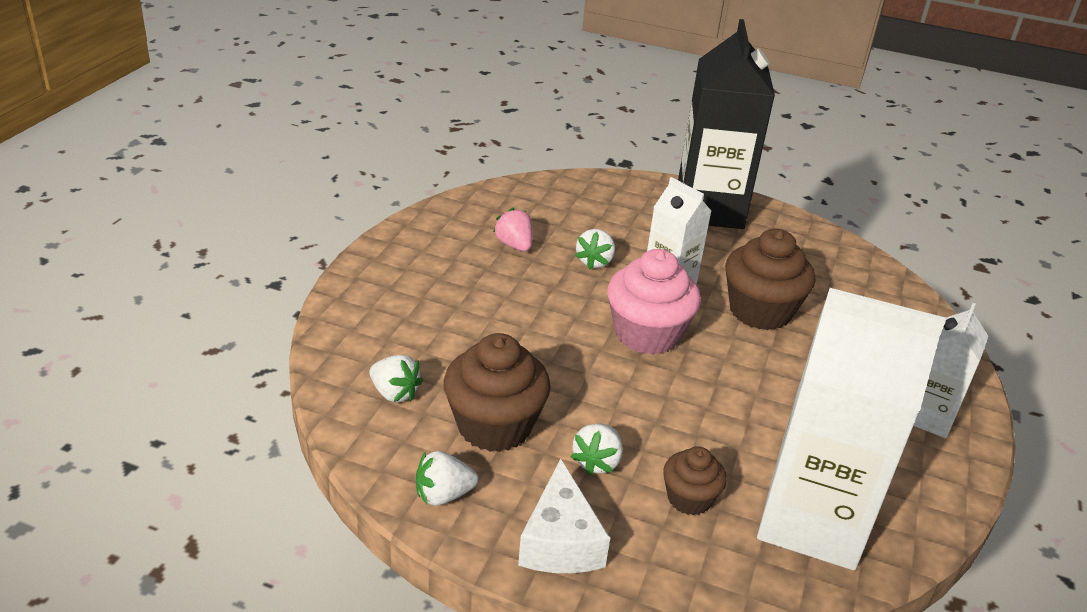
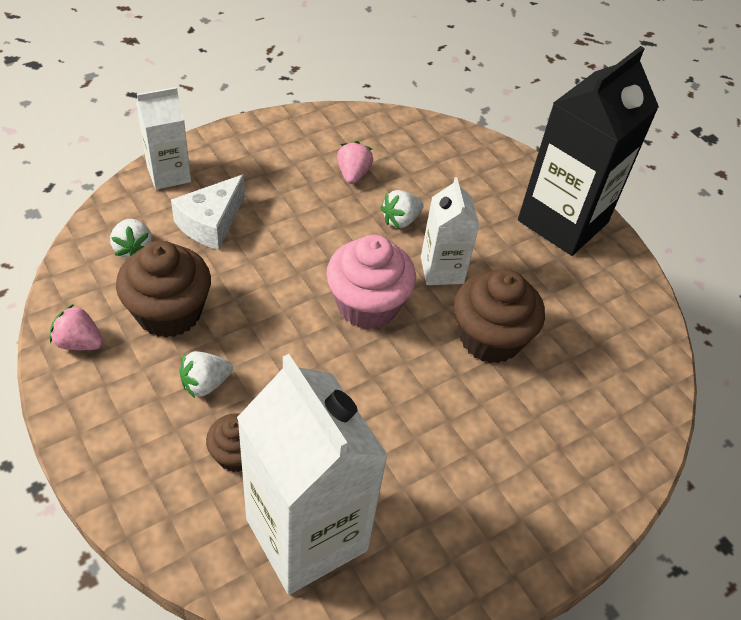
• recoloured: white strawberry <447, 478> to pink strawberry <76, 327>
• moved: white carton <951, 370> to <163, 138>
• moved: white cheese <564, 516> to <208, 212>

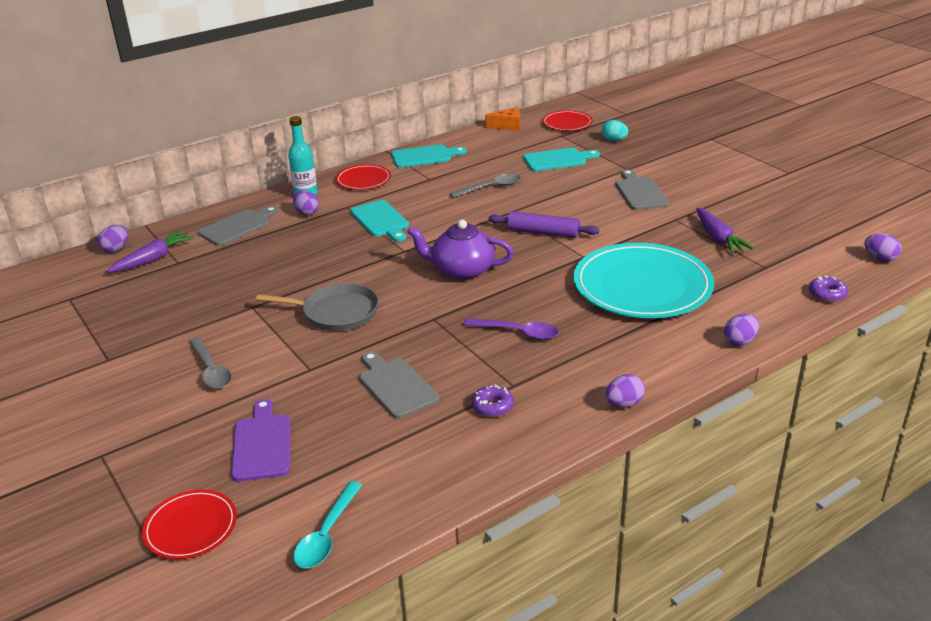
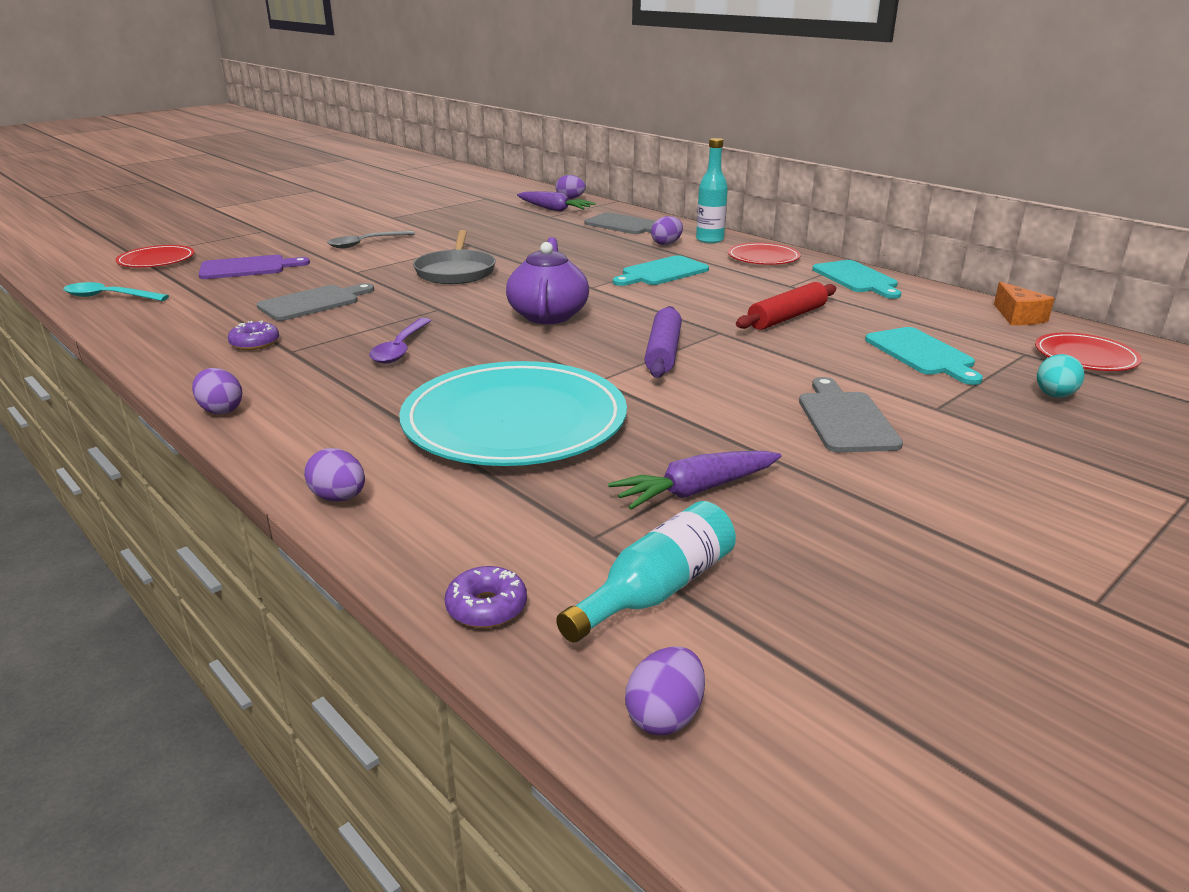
• added: turquoise bottle <646, 572>
• replaced: grey spoon <485, 185> to red rolling pin <786, 306>
• turned: grey cutting board <642, 190> = <851, 414> 75 degrees counterclockwise

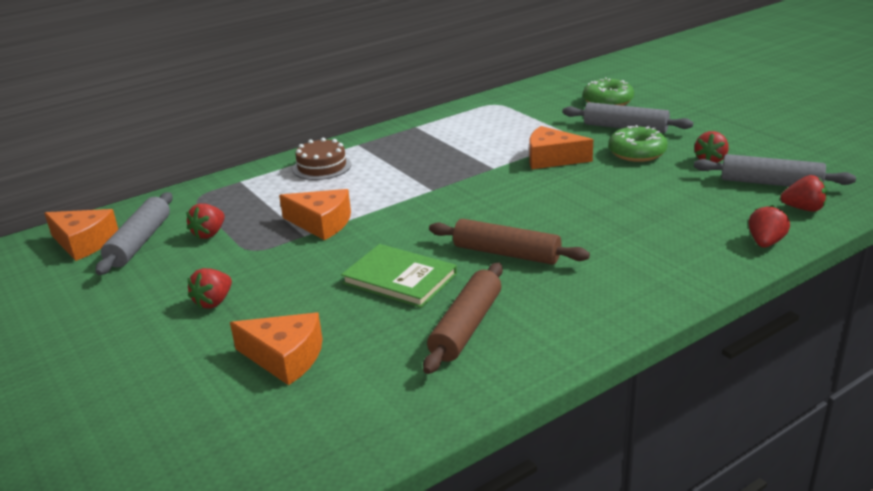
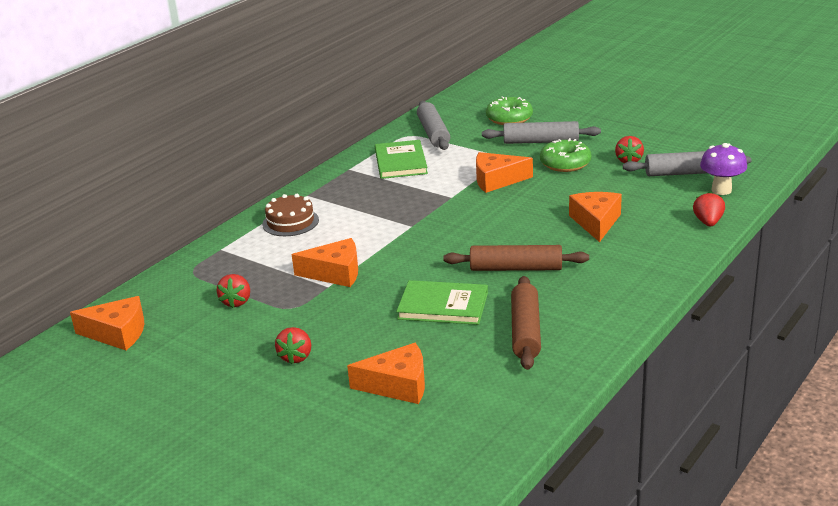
• added: green book <401, 159>
• moved: grey rolling pin <134, 233> to <433, 125>
• added: orange cheese <595, 217>
• replaced: red strawberry <803, 193> to purple mushroom <723, 169>

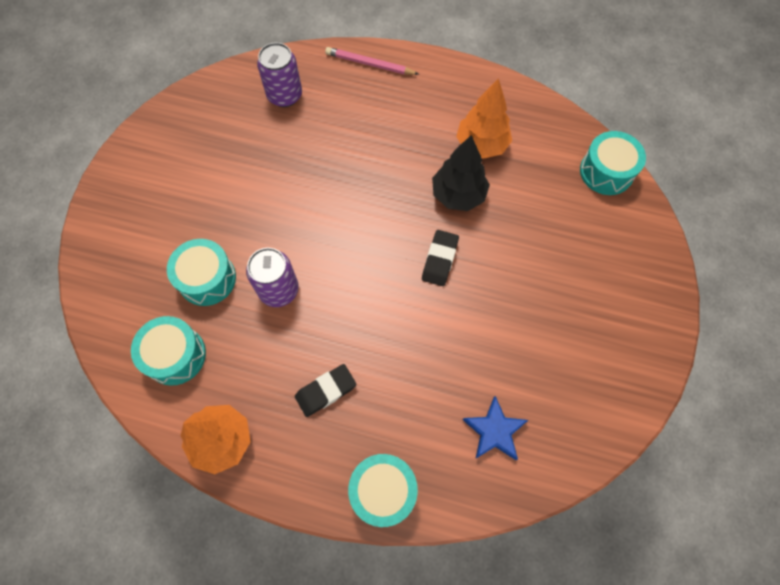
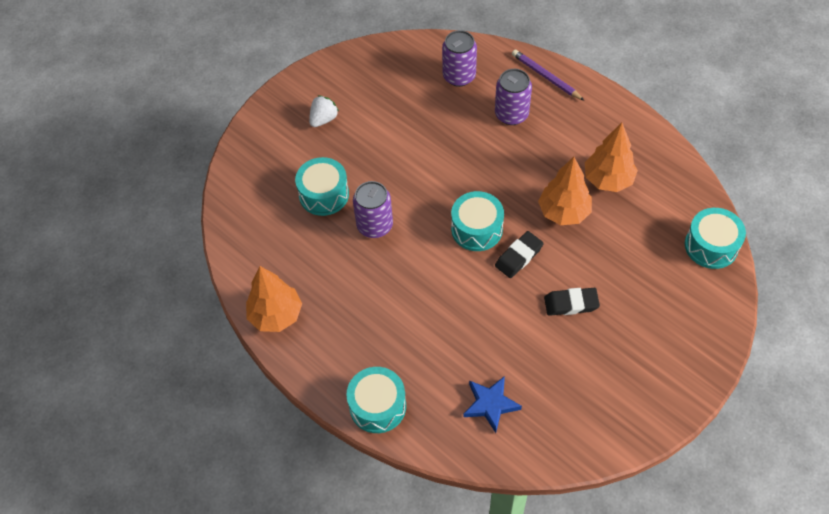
• added: white strawberry <324, 111>
• moved: turquoise drum <168, 351> to <477, 221>
• added: purple can <513, 97>
• recoloured: pink pencil <372, 61> to purple pencil <548, 75>
• recoloured: black tree <461, 173> to orange tree <565, 191>
• moved: black eraser <325, 390> to <572, 302>

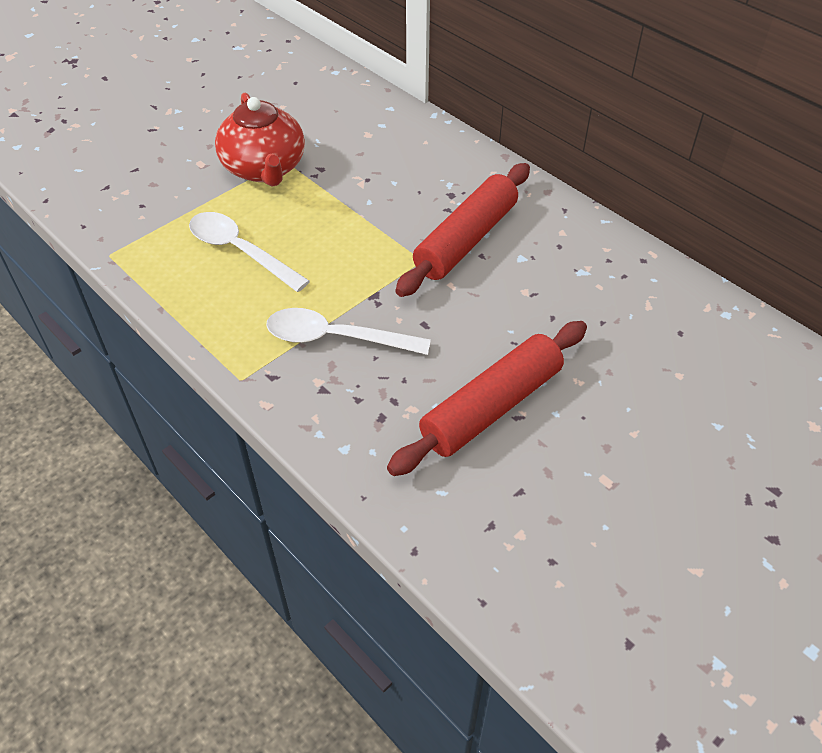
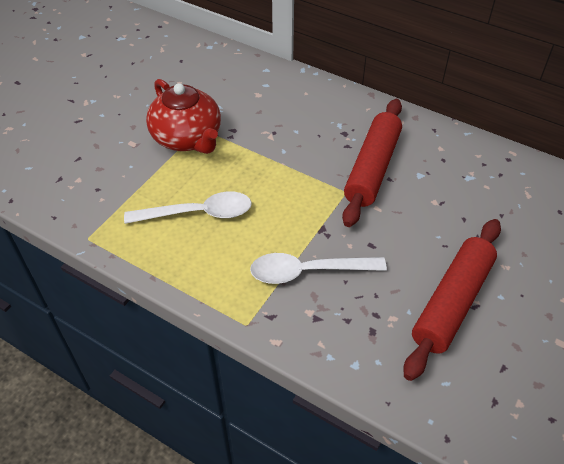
• turned: white spoon <249, 252> = <188, 208> 150 degrees clockwise

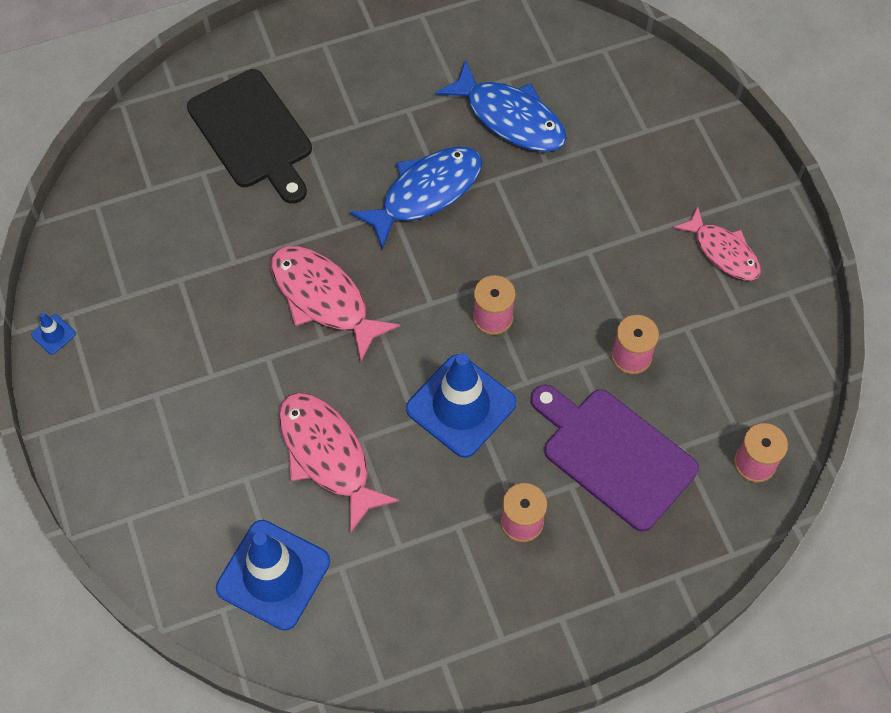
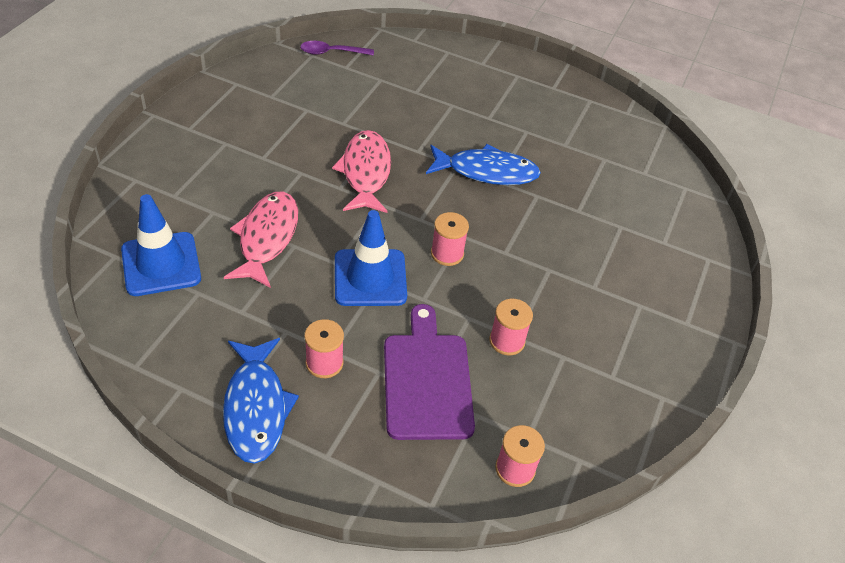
• moved: blue fish <501, 106> to <261, 401>
• added: purple spoon <337, 48>
• removed: blue traffic cone <53, 334>
• removed: black cutting board <249, 136>
• removed: pink fish <717, 243>

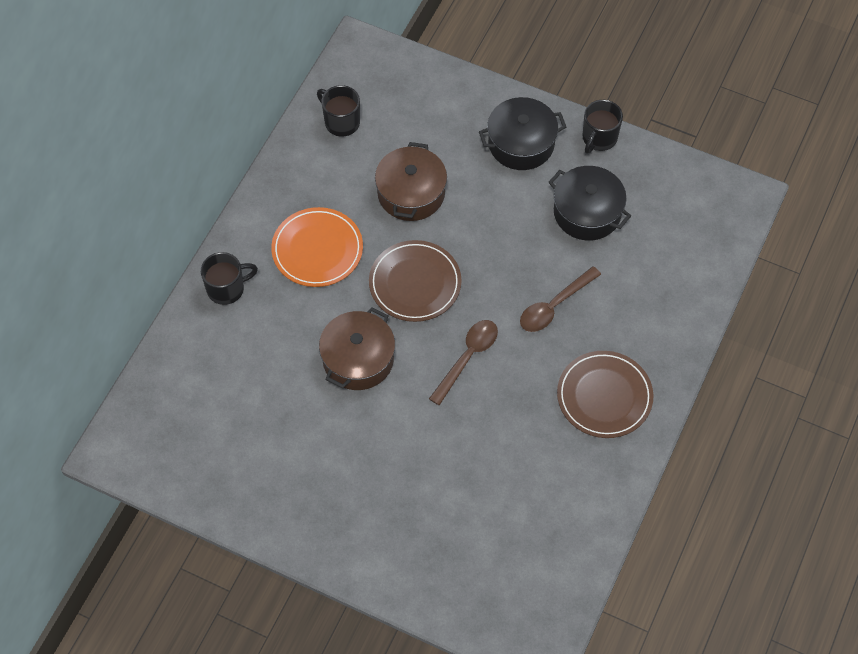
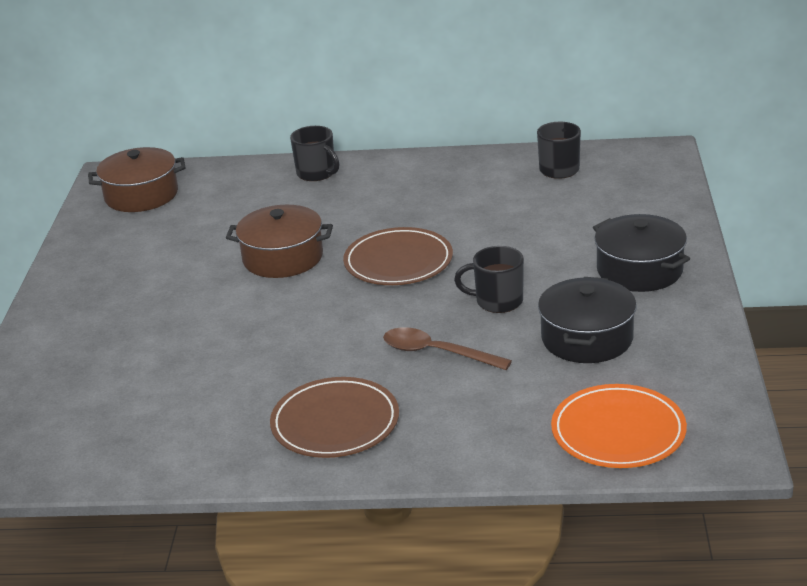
• moved: brown pot <411, 181> to <137, 179>
• moved: black mug <603, 127> to <489, 279>
• moved: orange plate <317, 247> to <619, 426>
• removed: brown spoon <463, 362>

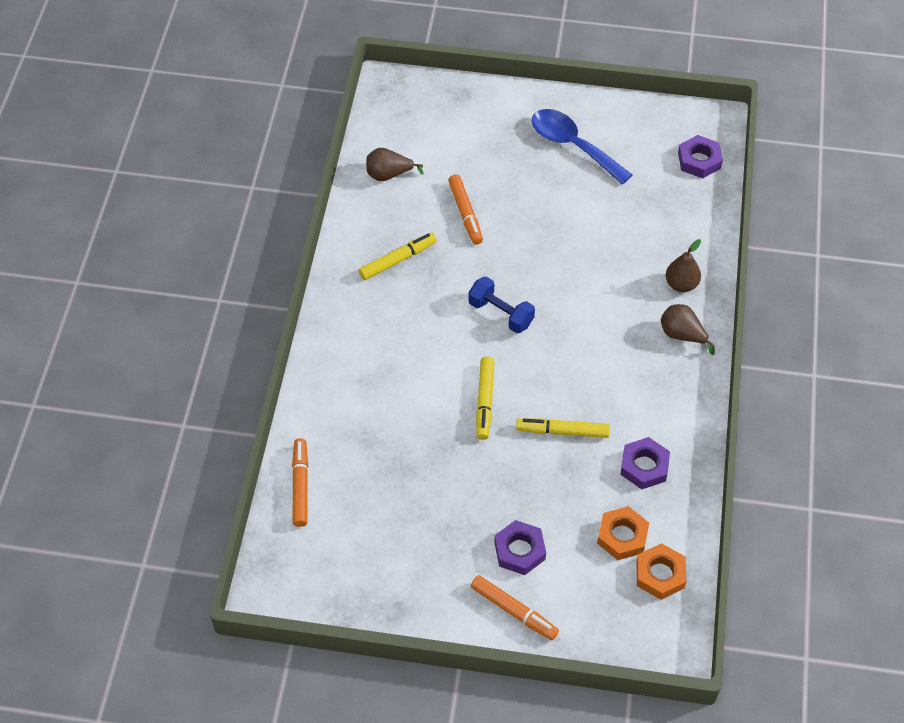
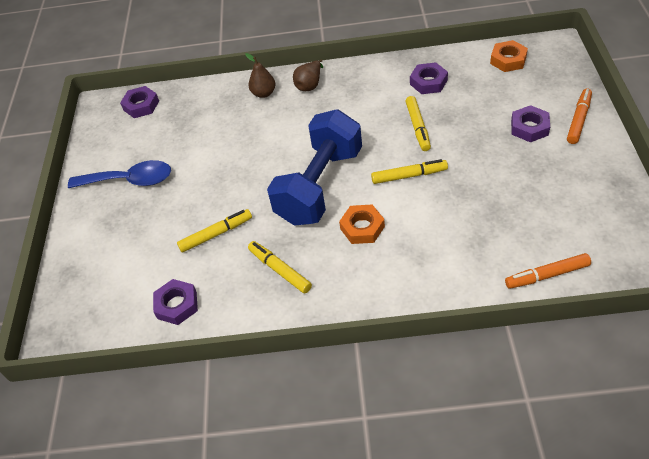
• turned: blue spoon <582, 147> = <119, 174> 120 degrees counterclockwise
• replaced: brown pear <395, 164> to purple nut <175, 302>
• recoloured: orange marker <465, 209> to yellow marker <214, 231>
• resized: blue dumbbell <501, 305> = <314, 167> x2.08
• moved: orange nut <623, 533> to <362, 224>

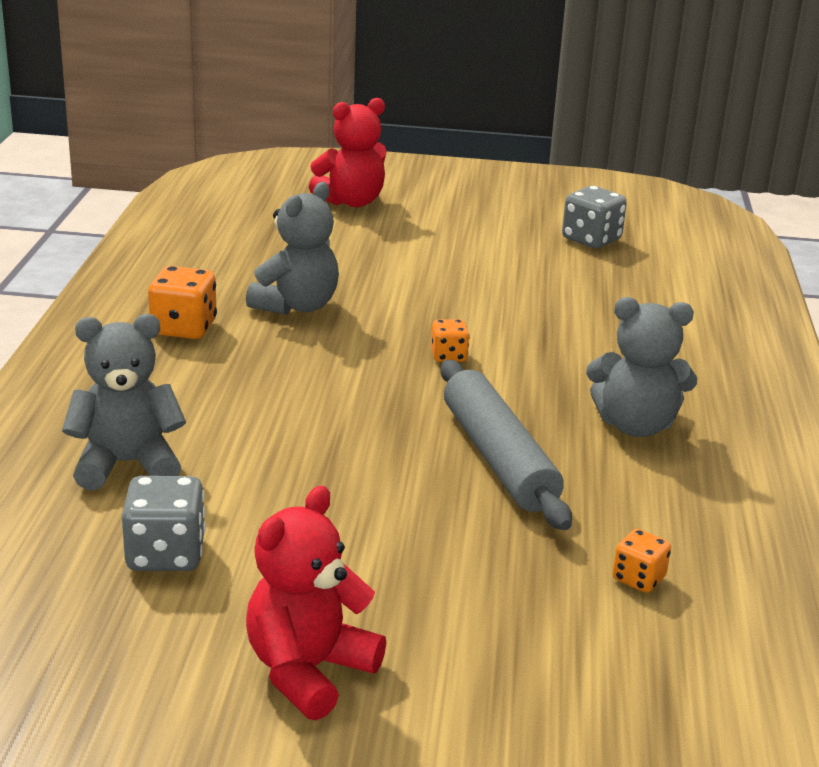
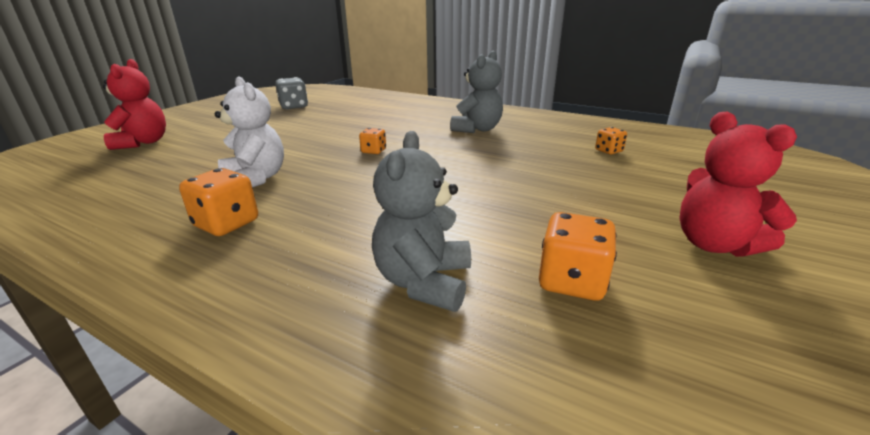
• recoloured: grey teddy bear <292, 248> to white teddy bear <249, 132>
• recoloured: grey dice <164, 523> to orange dice <578, 256>
• removed: grey rolling pin <506, 445>

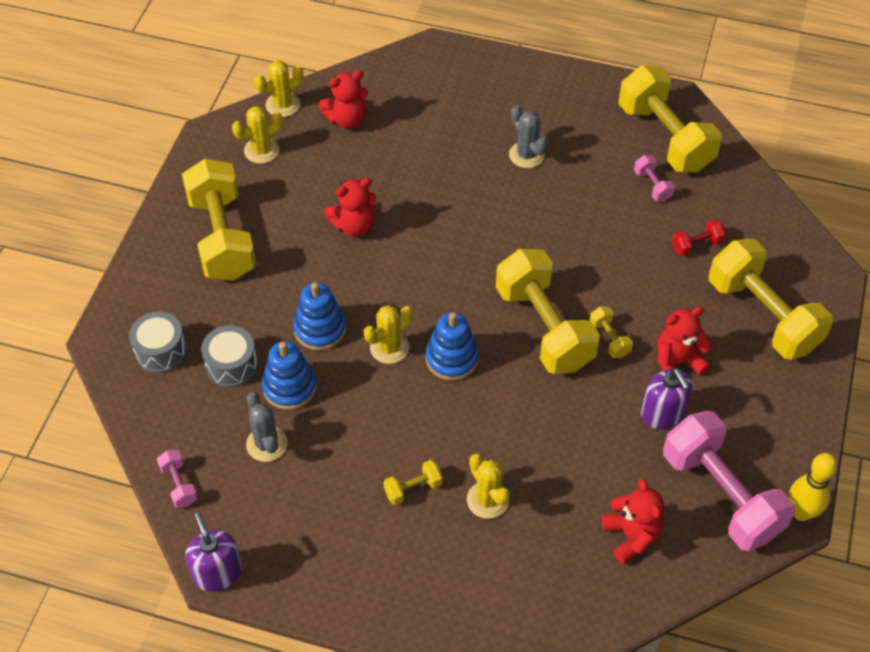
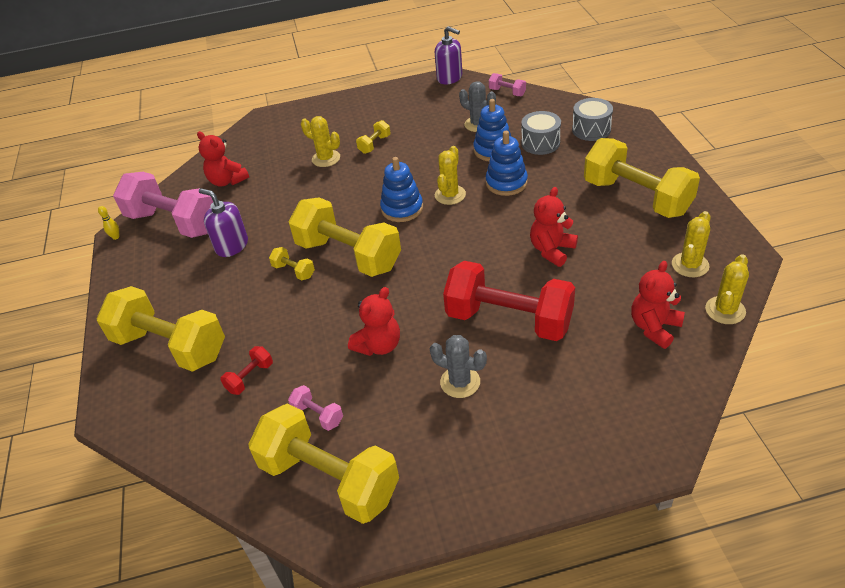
• resized: yellow bowling pin <813, 487> = <108, 223> x0.48
• moved: red teddy bear <685, 340> to <374, 321>
• added: red dumbbell <509, 301>

